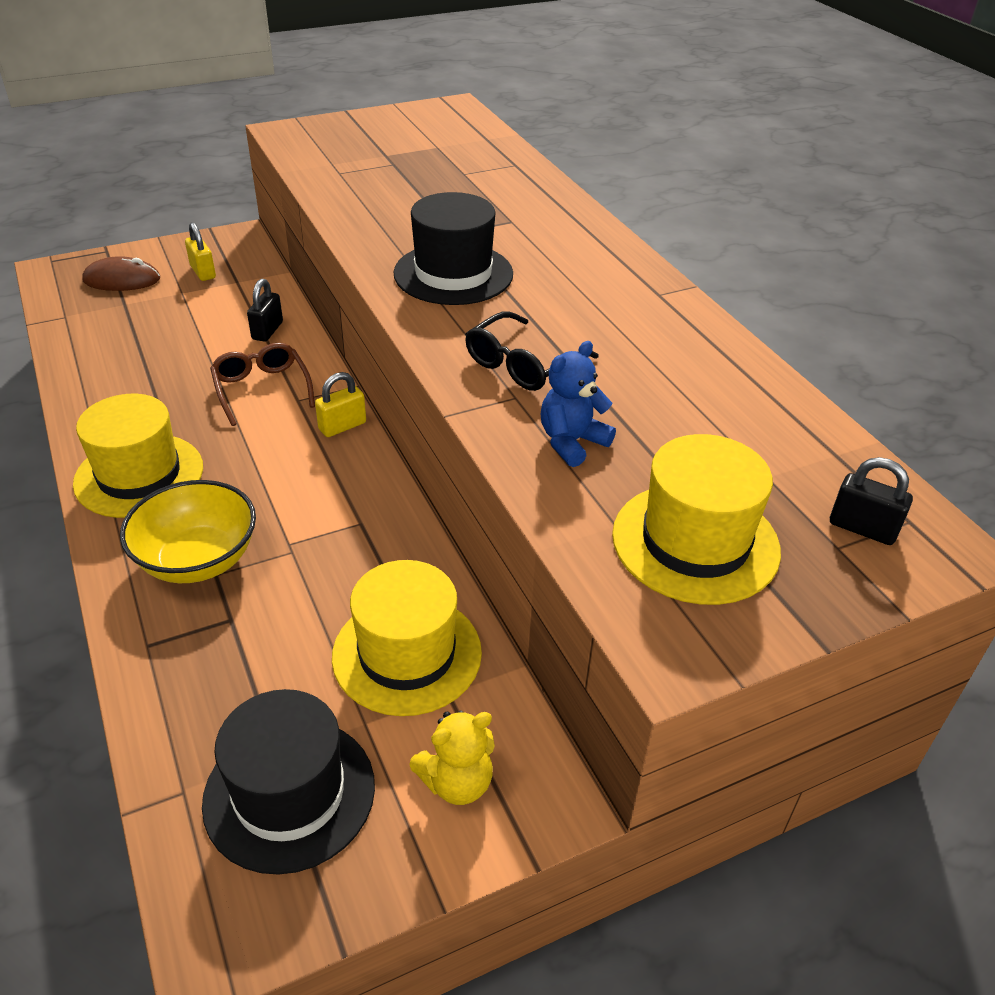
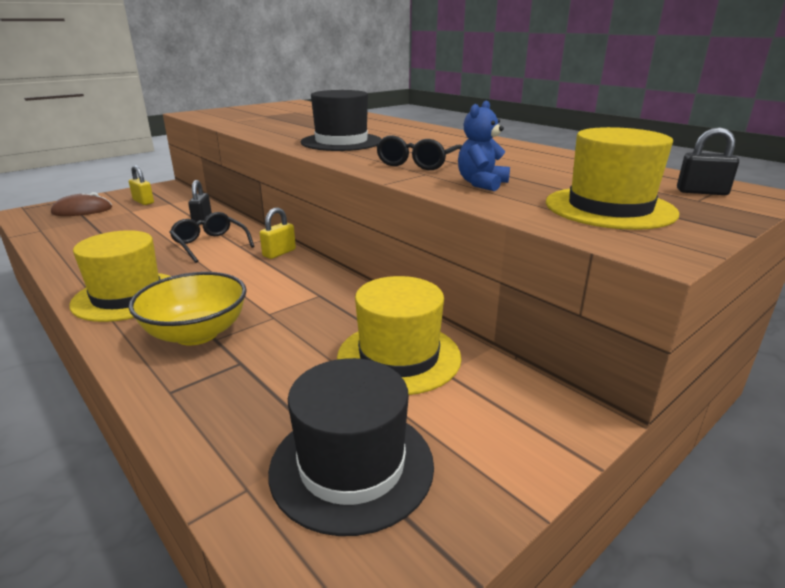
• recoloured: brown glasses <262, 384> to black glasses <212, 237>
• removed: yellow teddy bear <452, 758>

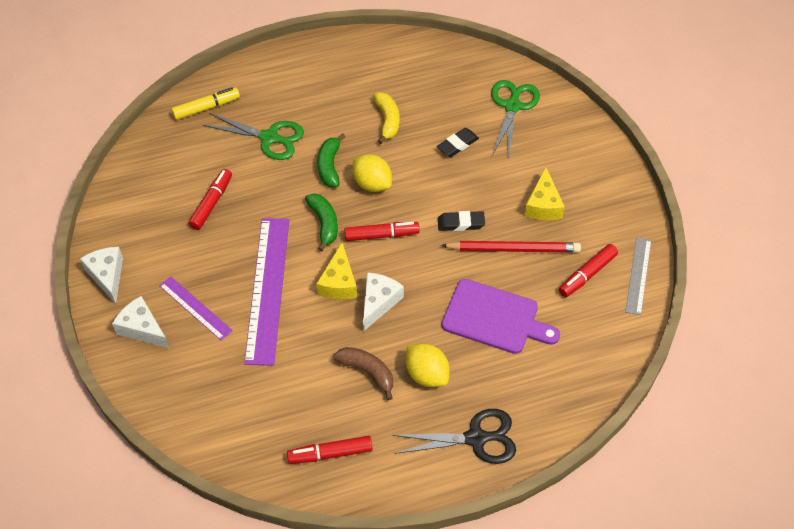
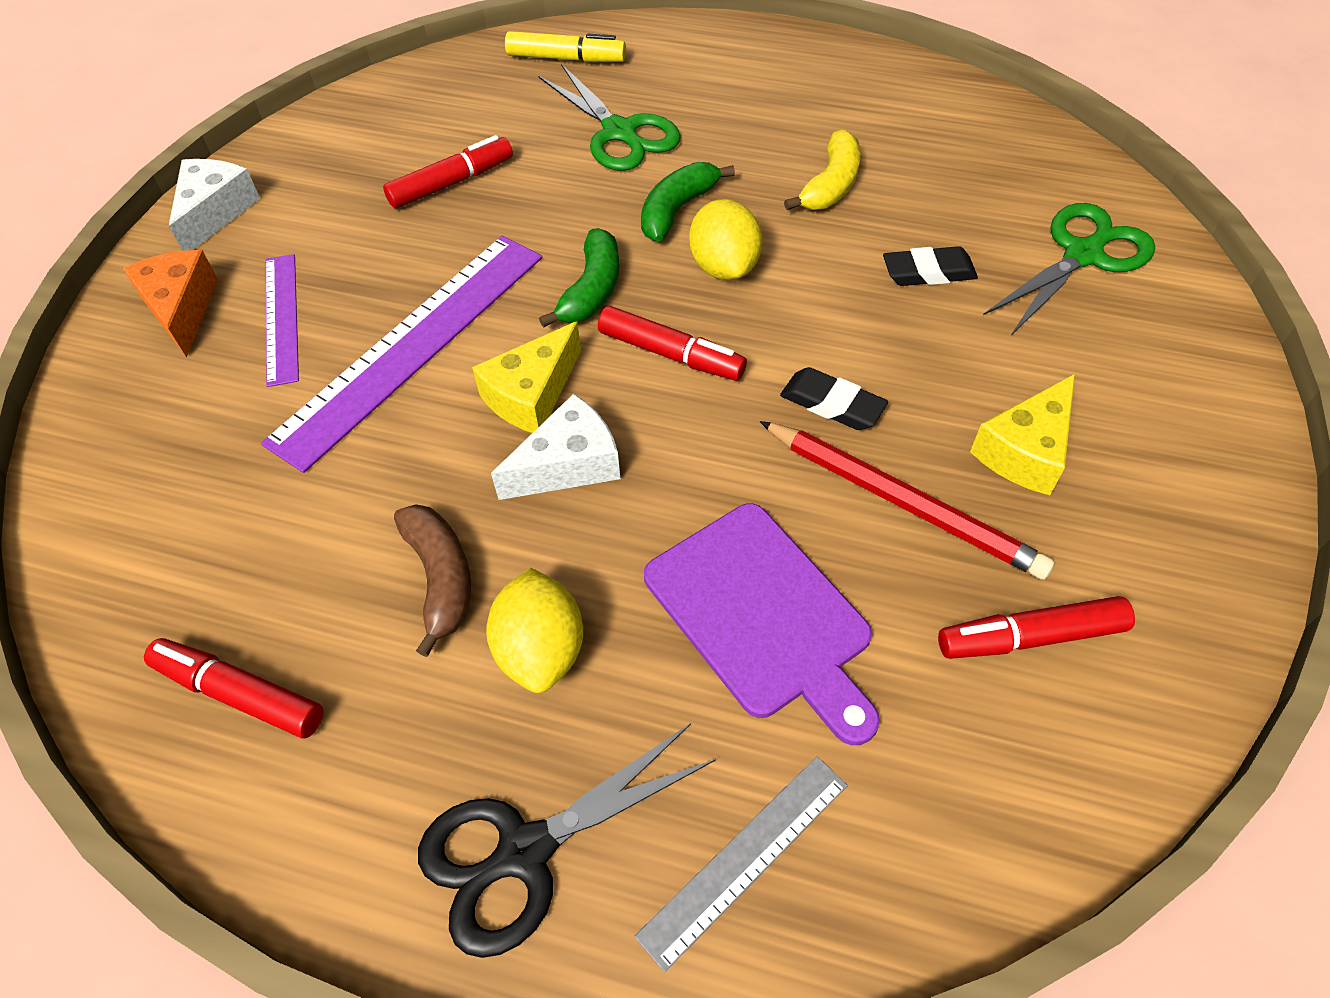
• recoloured: white cheese <140, 322> to orange cheese <170, 304>
• turned: black scissors <454, 436> = <567, 840> 120 degrees clockwise
• moved: grey ruler <638, 276> to <741, 864>

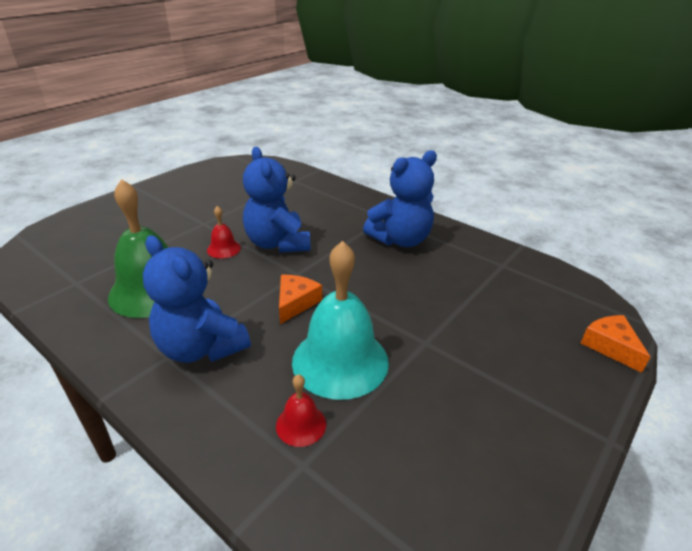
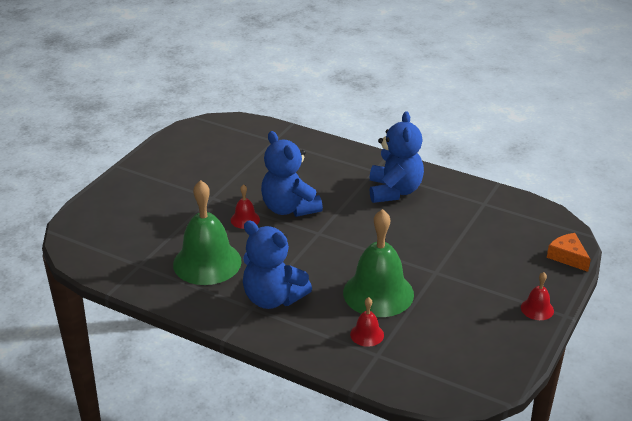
• recoloured: turquoise bell <340, 320> to green bell <378, 263>
• turned: blue teddy bear <400, 198> = <397, 157> 45 degrees counterclockwise
• added: red bell <537, 296>
• removed: orange cheese <300, 299>

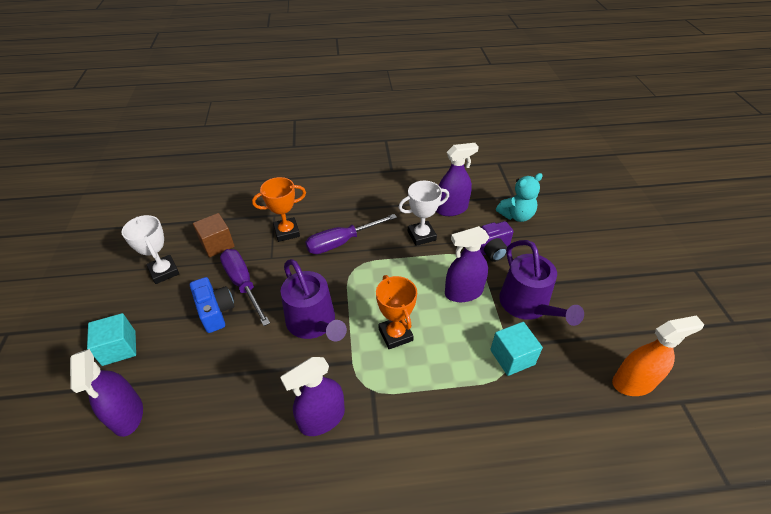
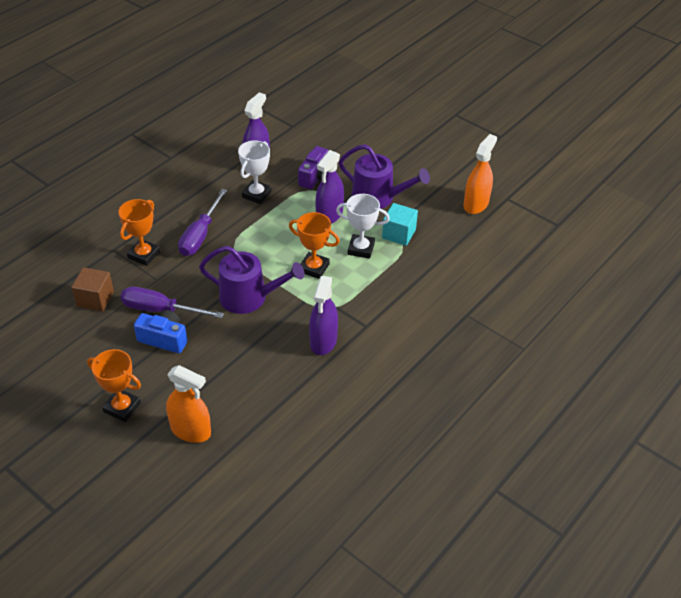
• replaced: turquoise cube <111, 339> to orange trophy <114, 385>
• recoloured: purple spray bottle <106, 393> to orange spray bottle <188, 404>
• moved: white trophy <150, 249> to <363, 226>
• removed: turquoise teddy bear <519, 197>

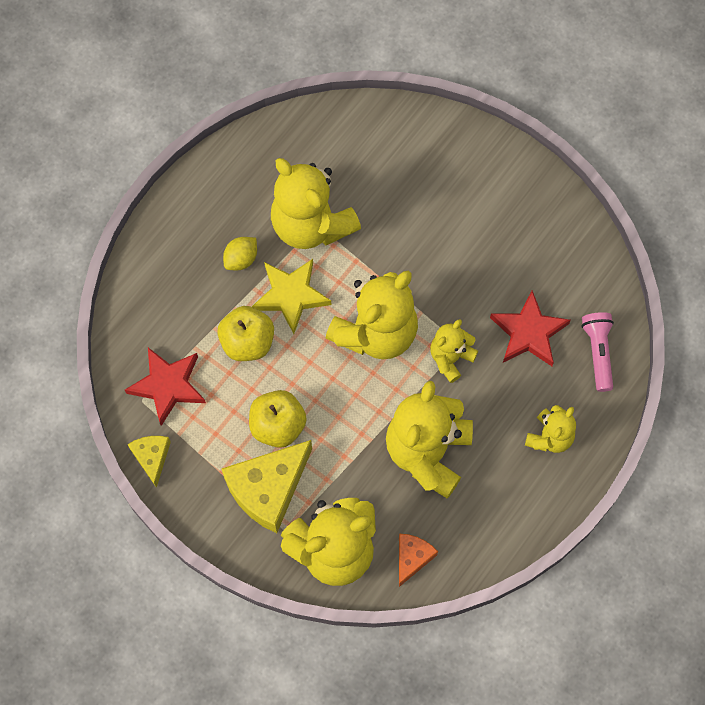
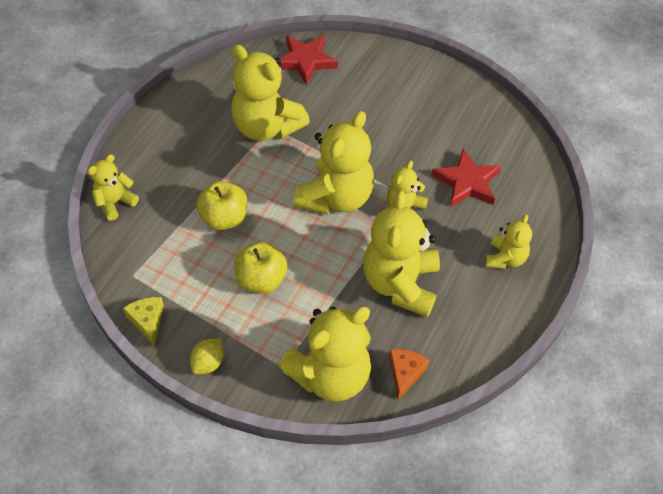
• added: yellow teddy bear <113, 187>
• moved: yellow lemon <240, 253> to <207, 356>
• moved: red star <165, 387> to <308, 60>
• removed: yellow cheese <267, 486>
• removed: yellow star <291, 296>
• removed: pink flashlight <597, 352>

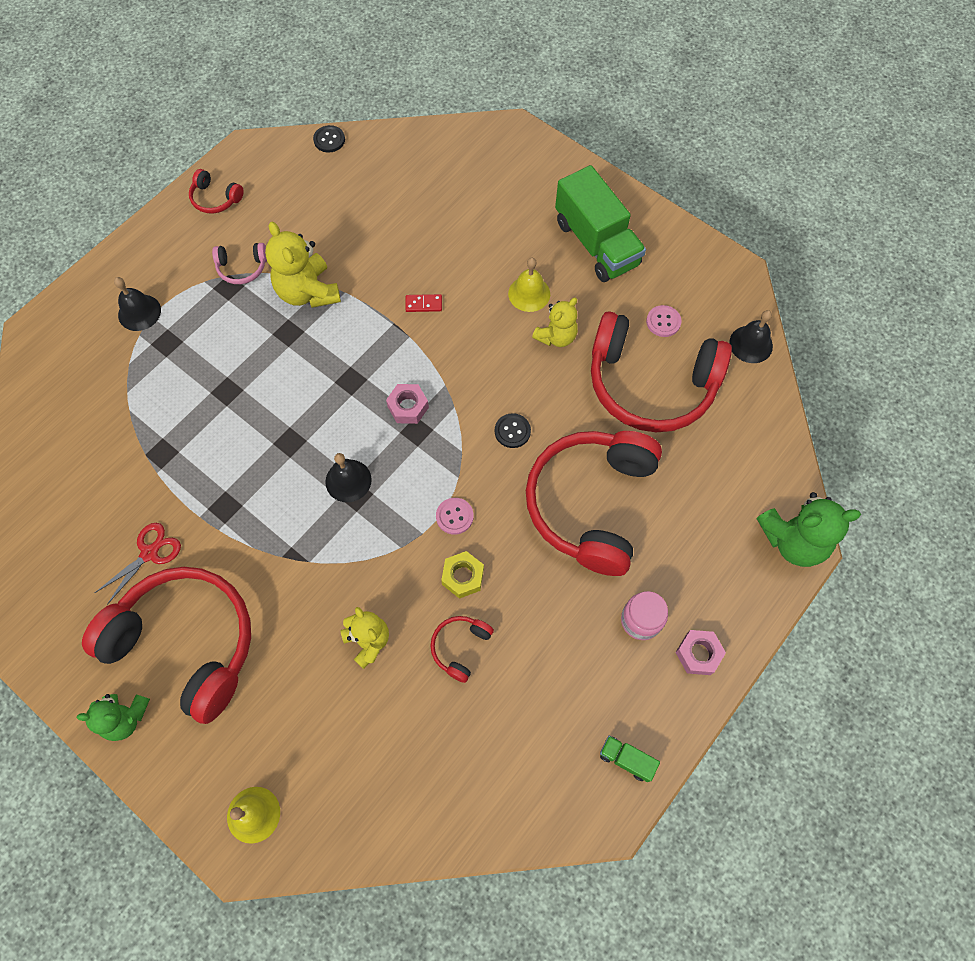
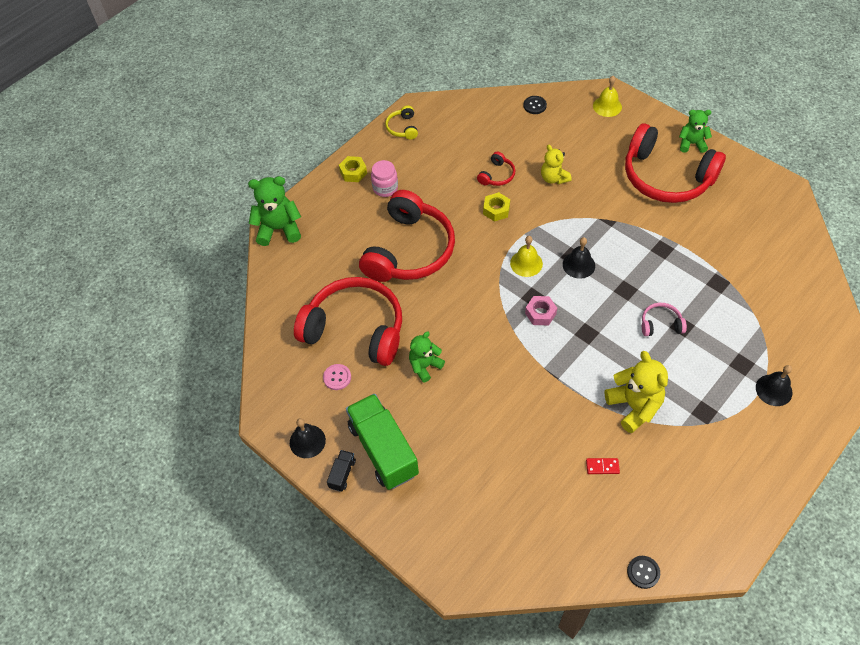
• moved: black bell <751, 336> to <308, 438>
• added: black truck <341, 471>
• recoloured: pink nut <700, 652> to yellow nut <353, 169>
• replaced: green truck <630, 758> to yellow headphones <401, 123>
• recoloured: yellow teddy bear <555, 322> to green teddy bear <427, 357>
• moved: yellow bell <529, 285> to <526, 256>
• moved: black button <513, 430> to <535, 105>
• moved: red domino <423, 303> to <603, 466>
• moved: pink headphones <239, 263> to <664, 319>
• removed: red scissors <138, 564>
• removed: red headphones <216, 191>
• removed: pink button <455, 516>

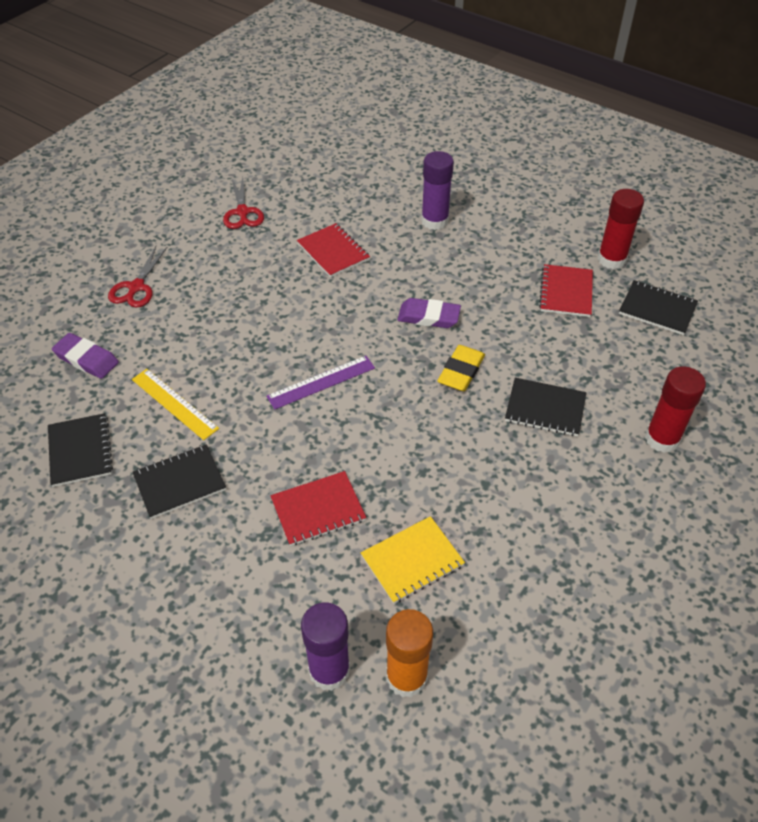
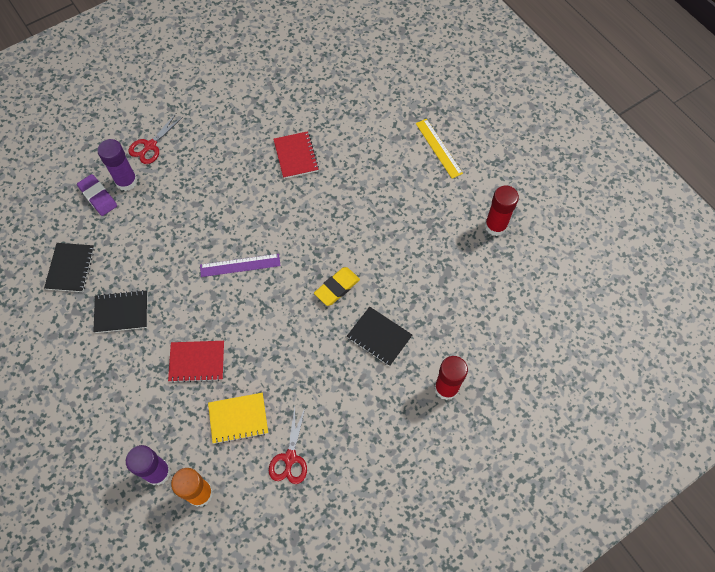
• moved: purple glue stick <437, 190> to <117, 165>
• moved: red scissors <243, 203> to <288, 445>
• moved: yellow ruler <175, 404> to <439, 149>
• removed: purple eraser <429, 313>
• removed: red notebook <566, 290>
• removed: black notebook <658, 307>

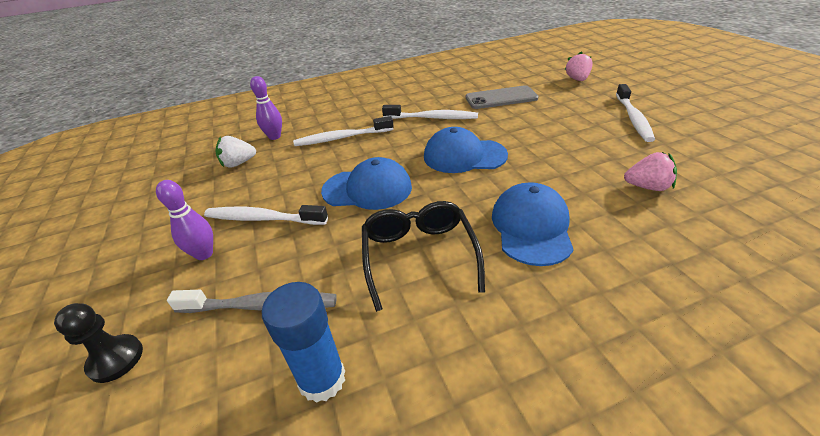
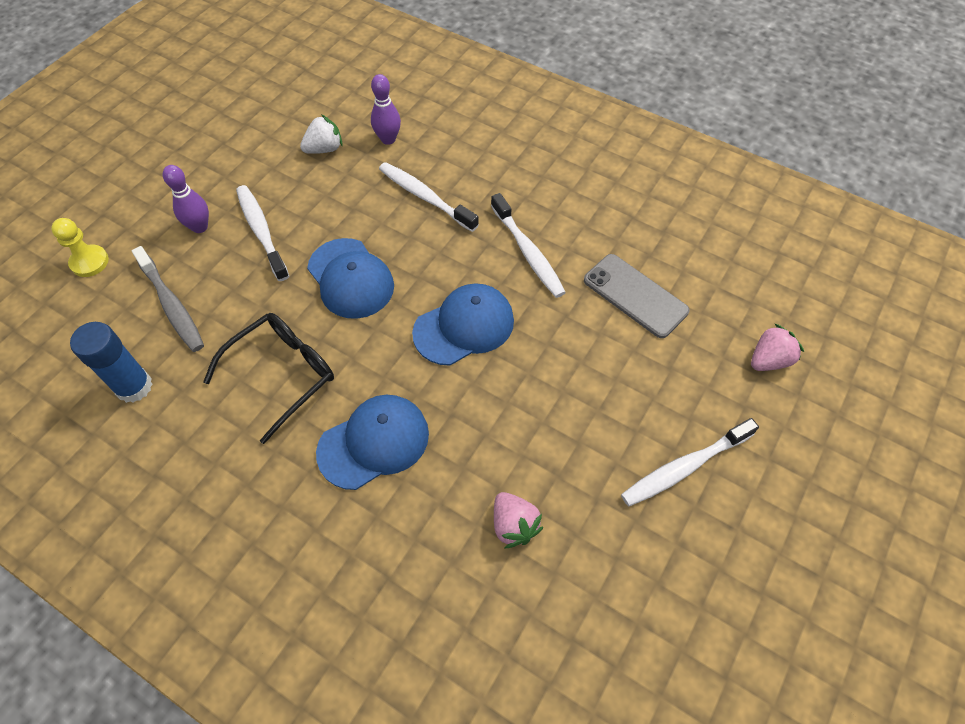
• recoloured: black pawn <98, 343> to yellow pawn <80, 247>
• turned: white strawberry <235, 152> = <321, 134> 120 degrees clockwise
• turned: blue cap <466, 150> = <463, 324> 90 degrees clockwise

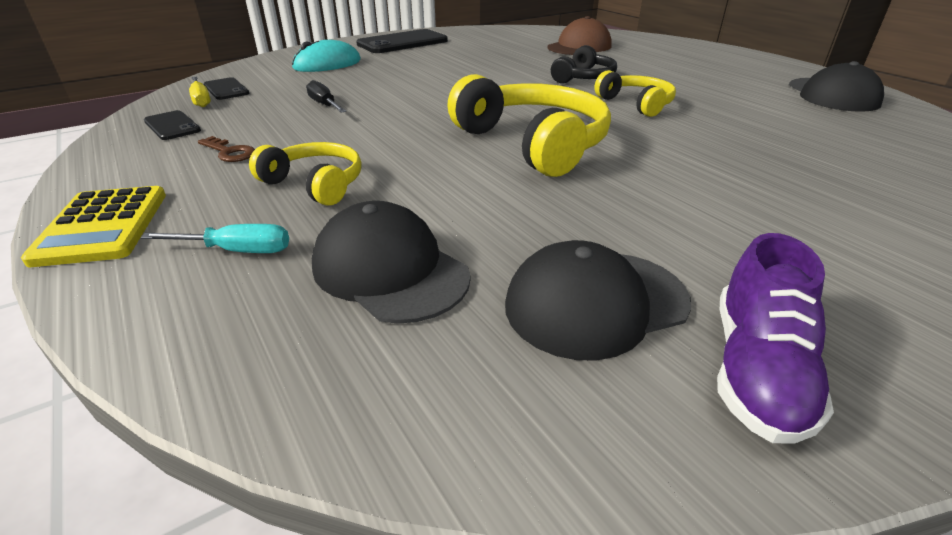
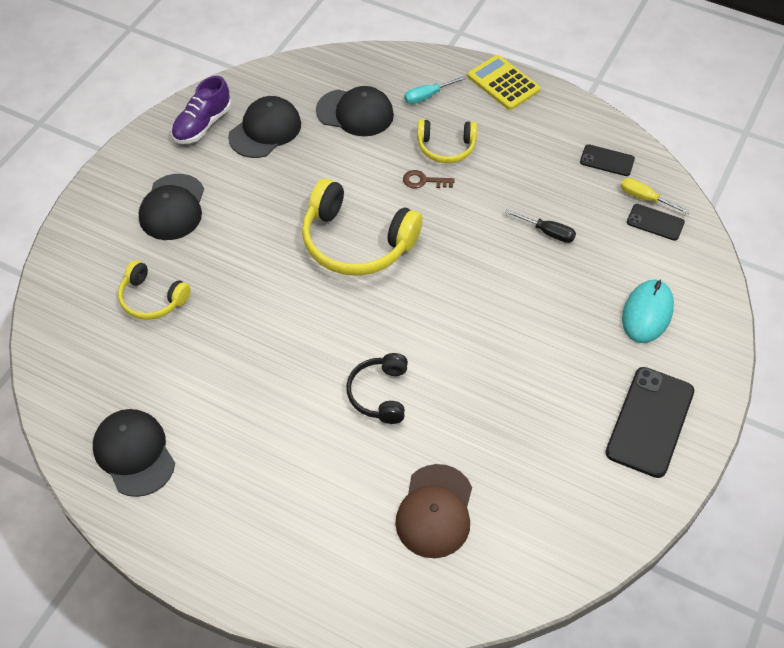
• moved: yellow headphones <635, 93> to <154, 290>
• added: black cap <171, 207>
• turned: purple shoe <775, 338> = <201, 110> 135 degrees counterclockwise
• moved: brown key <226, 149> to <428, 179>

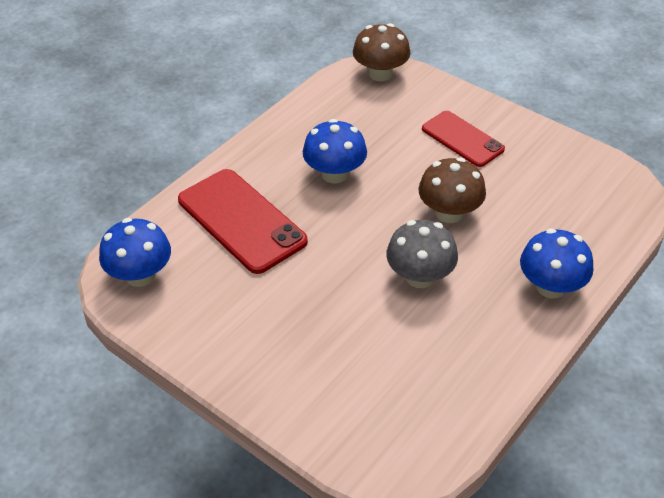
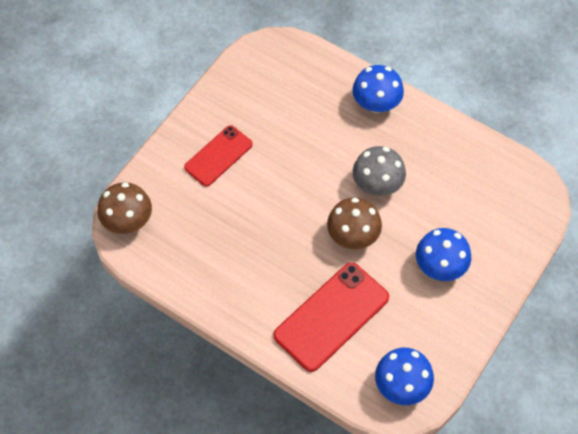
• moved: brown mushroom <452, 190> to <354, 223>
• moved: blue mushroom <335, 151> to <443, 254>

